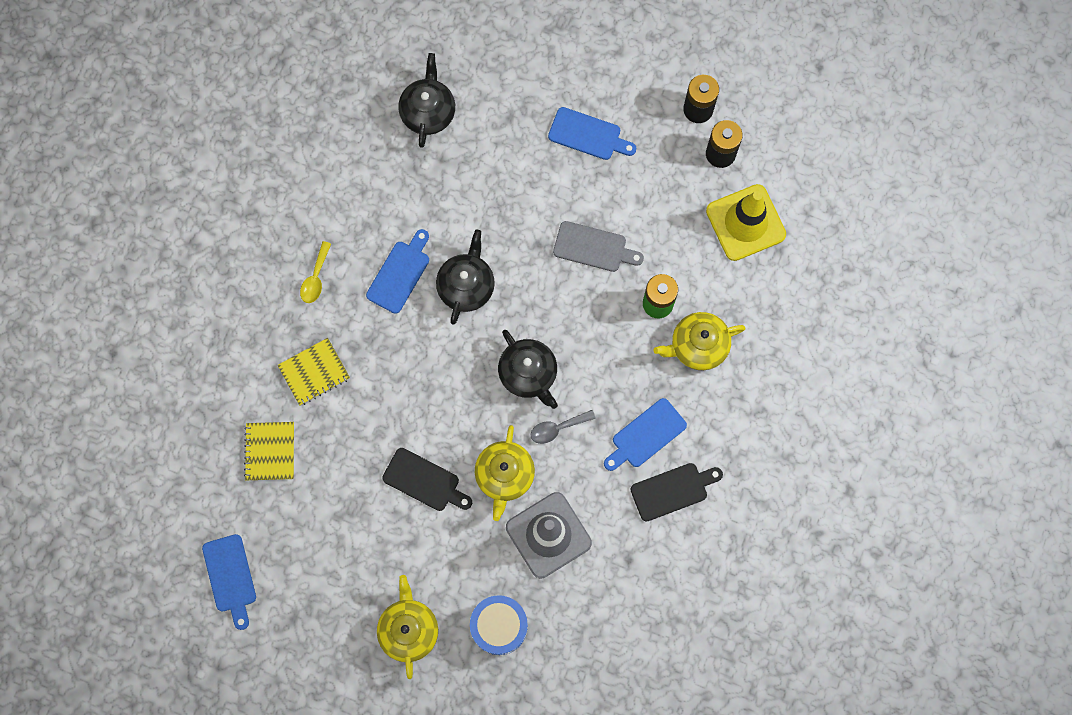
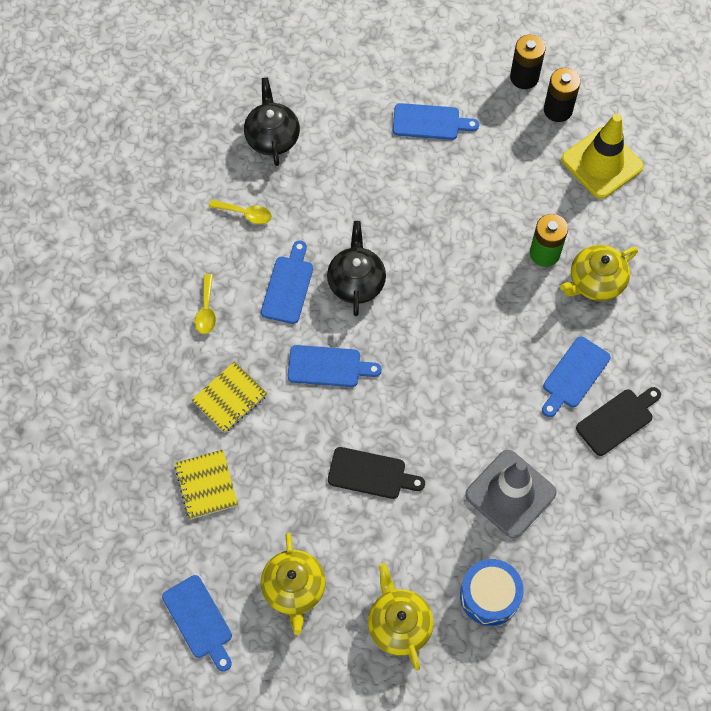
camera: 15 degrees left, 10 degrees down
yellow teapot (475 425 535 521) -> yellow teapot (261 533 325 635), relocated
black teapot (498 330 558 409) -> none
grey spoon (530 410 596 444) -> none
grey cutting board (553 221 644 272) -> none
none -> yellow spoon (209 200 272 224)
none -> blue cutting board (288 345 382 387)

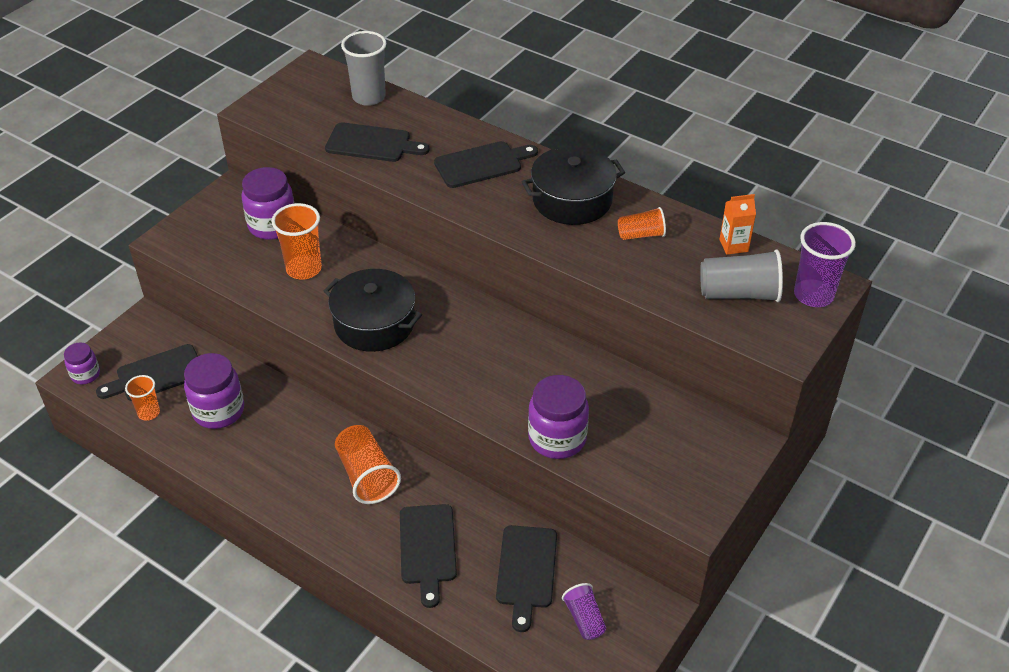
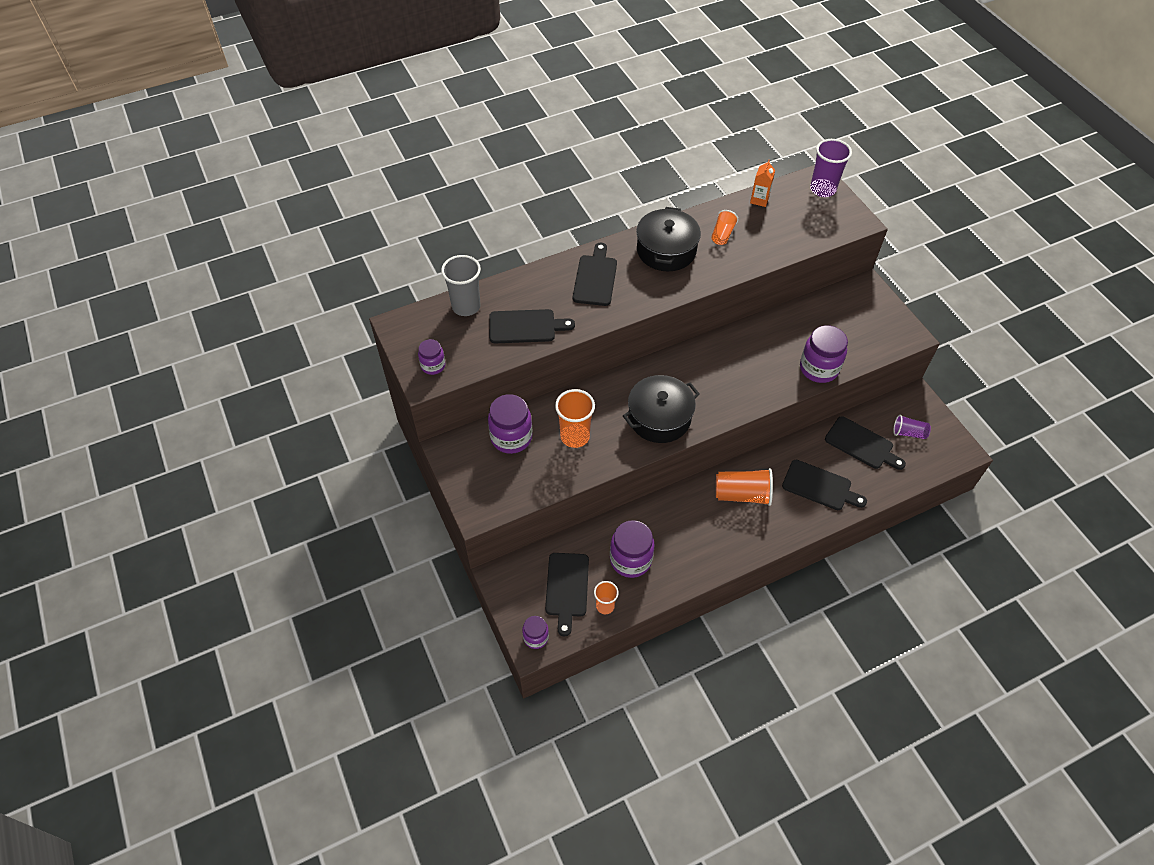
camera: 60 degrees left, 10 degrees up
black cutting board (325 122 429 162) -> black cutting board (489 309 575 343), 45 degrees clockwise
grey cup (700 249 783 302) -> none
none -> purple jar (418 339 445 375)

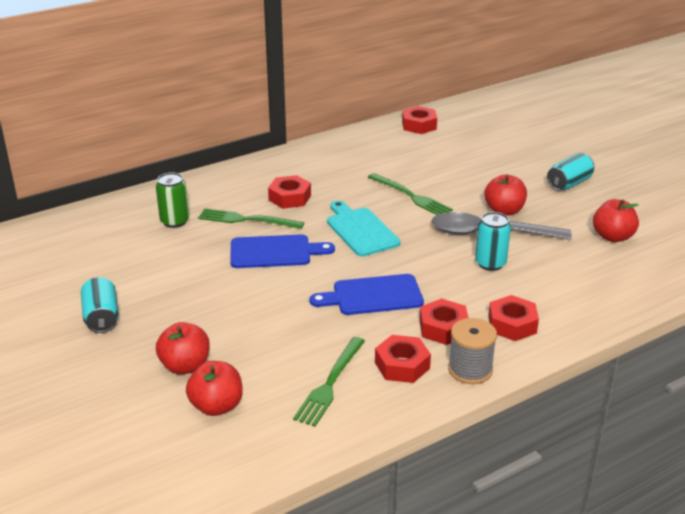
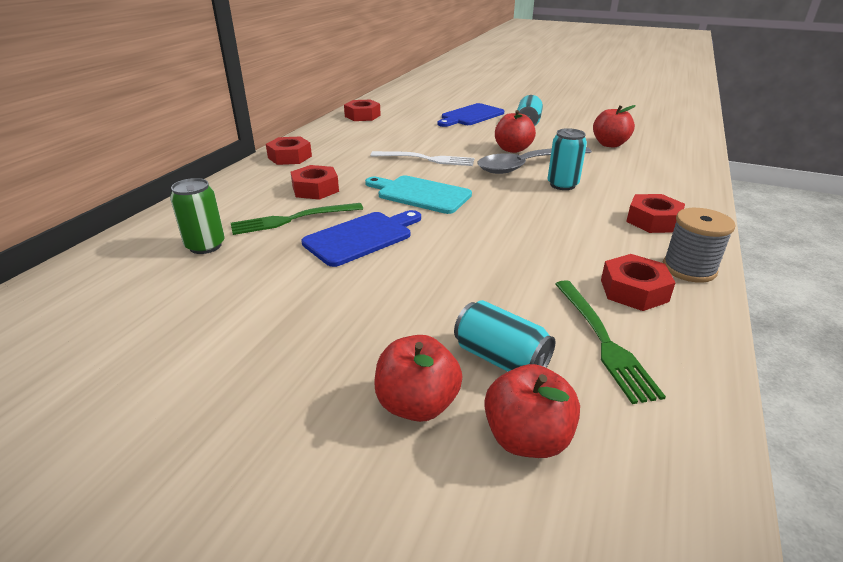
camera: 35 degrees left, 0 degrees up
turquoise can (81 277 119 333) -> turquoise can (454 300 555 372), relocated
blue cutting board (310 274 424 315) -> blue cutting board (438 103 504 127), relocated
green fork (368 173 453 215) -> white fork (370 151 474 166)
red nut (419 298 468 345) -> red nut (266 136 312 165), relocated

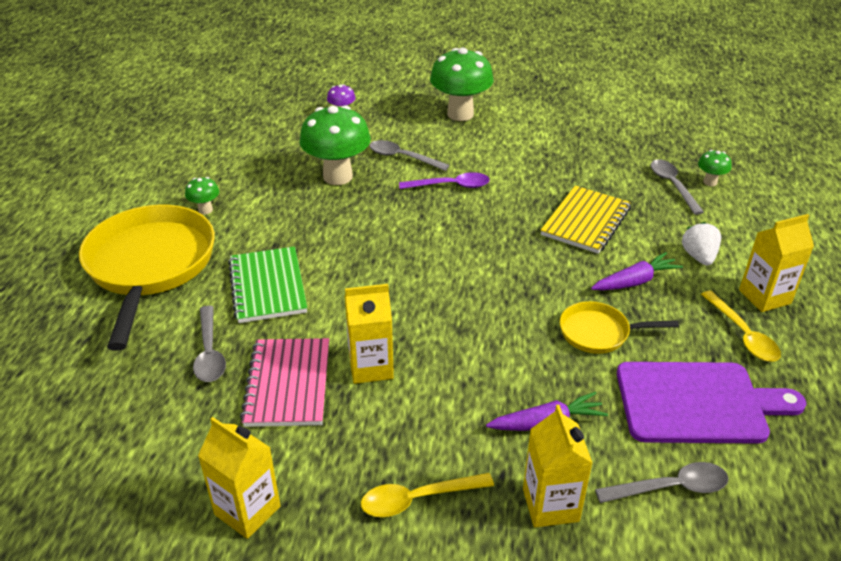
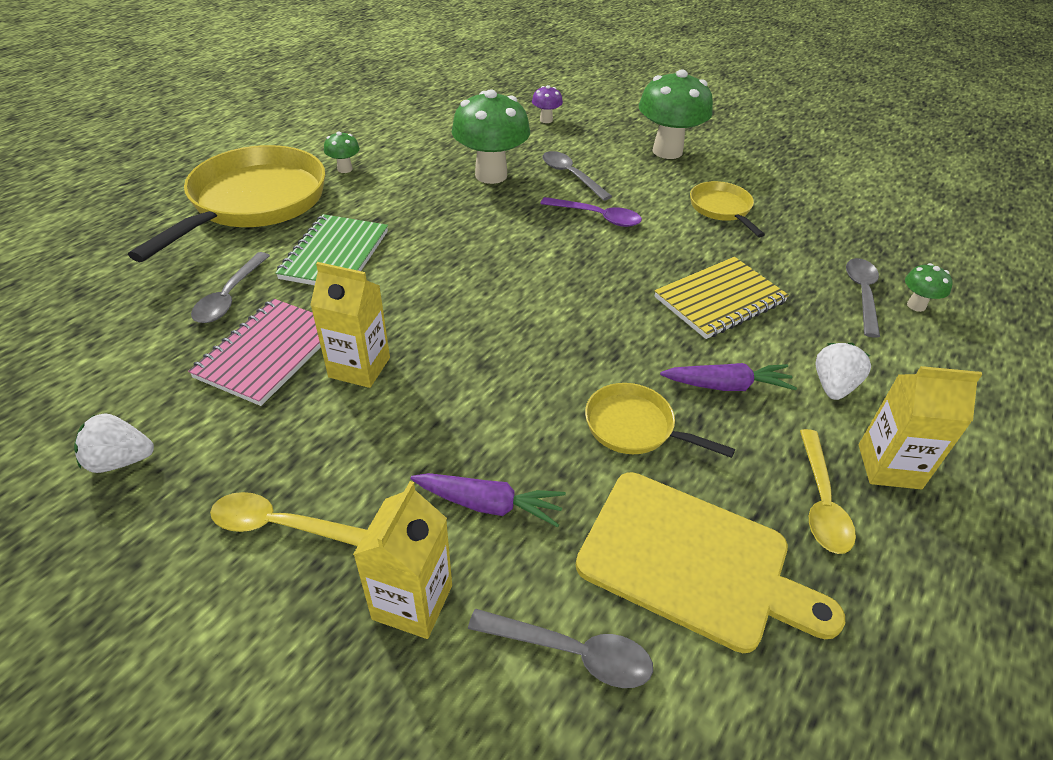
camera: 25 degrees right, 5 degrees up
yellow carton (198 417 281 539) -> white strawberry (74 413 154 473)
purple cutting board (617 362 806 444) -> yellow cutting board (576 472 845 653)
none -> yellow pan (690 181 765 237)

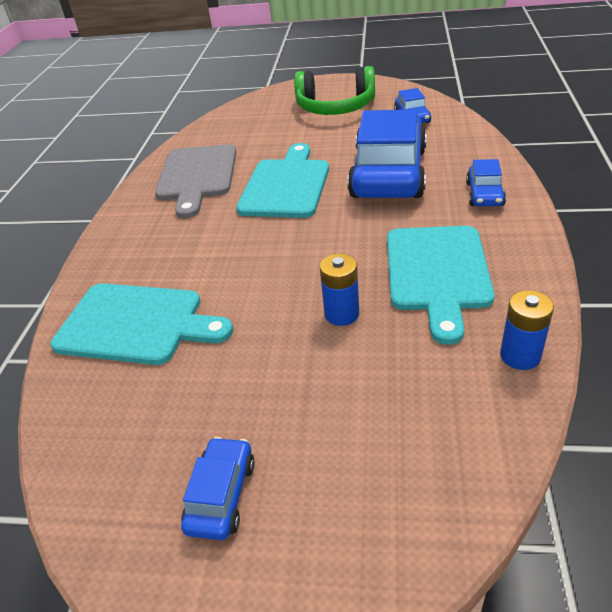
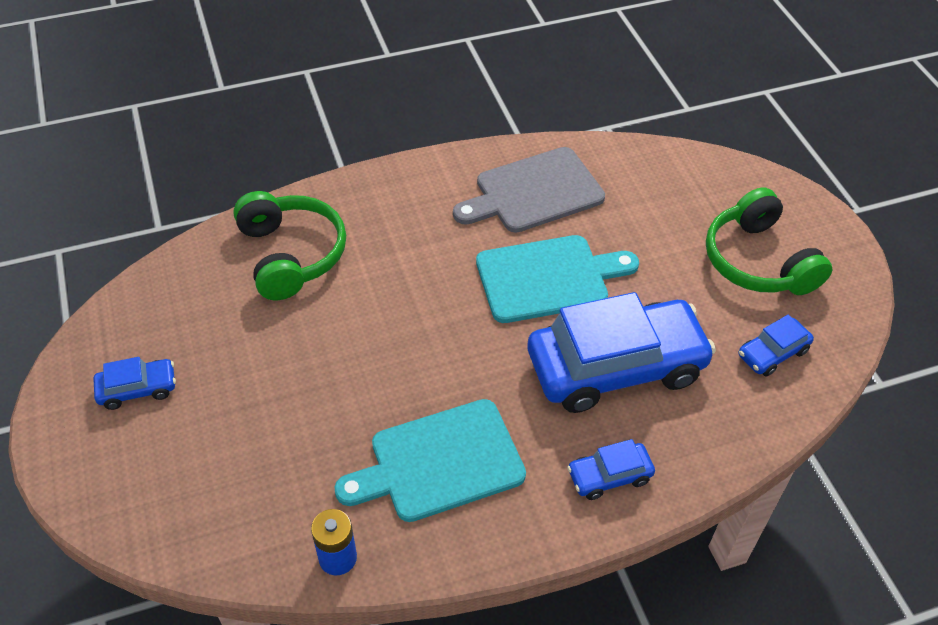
camera: 60 degrees right, 10 degrees up
turquoise cutting board (50 283 233 365) -> green headphones (233 191 346 300)
blue battery (320 254 359 326) -> none

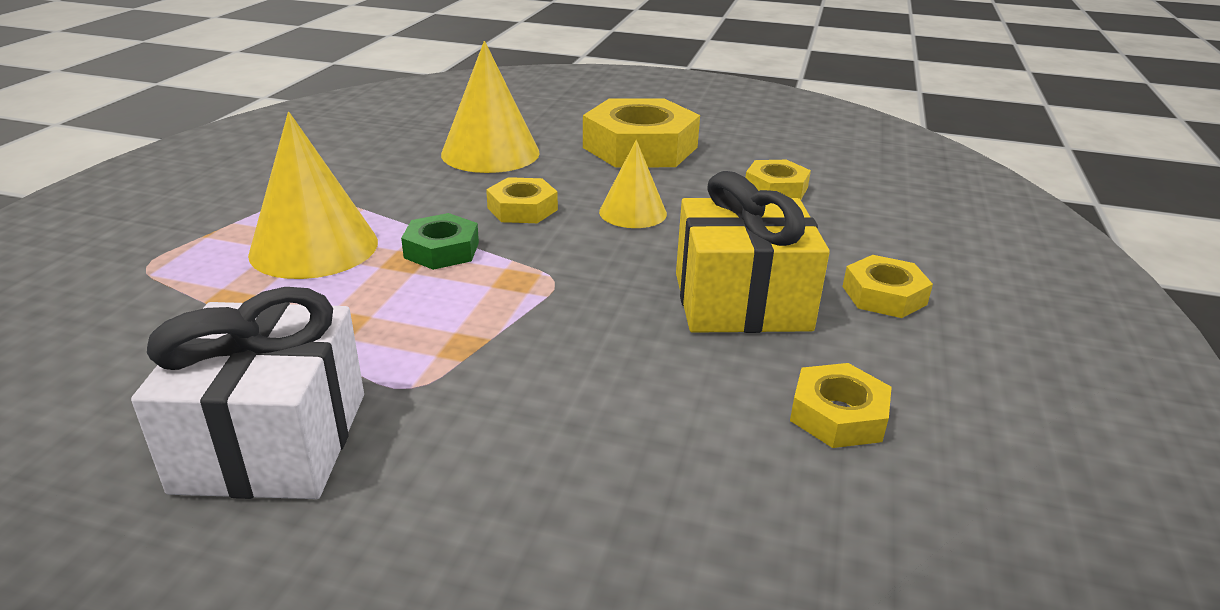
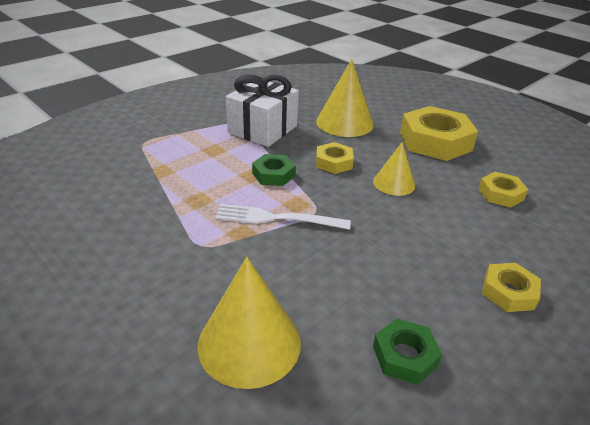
camera: 30 degrees right, 5 degrees up
white gift (131 287 364 499) -> white gift (226 75 299 147), relocated
yellow cone (248 112 378 279) -> yellow cone (198 257 301 389), relocated
yellow gift (676 171 830 333) -> none
yellow nut (790 363 892 448) -> green nut (373 319 442 384)
none -> white fork (215 204 351 230)

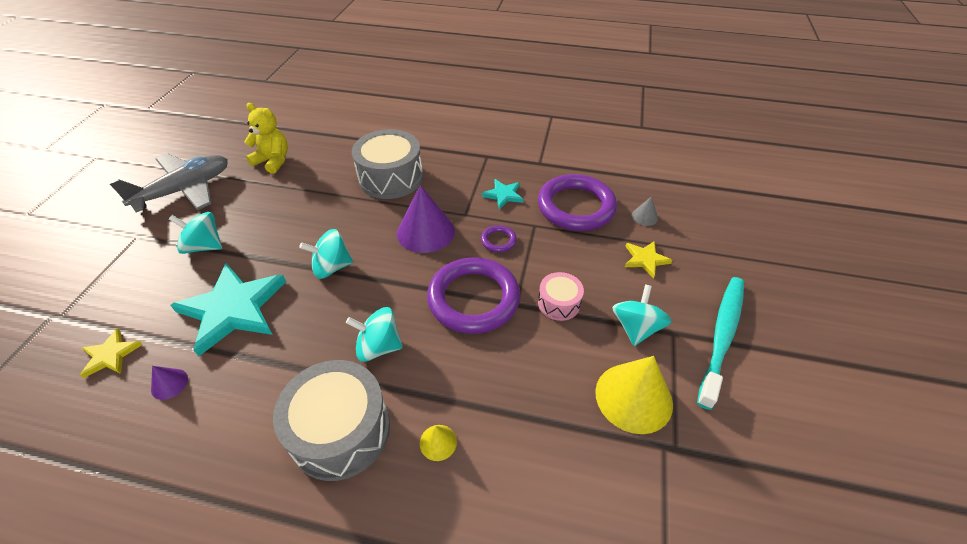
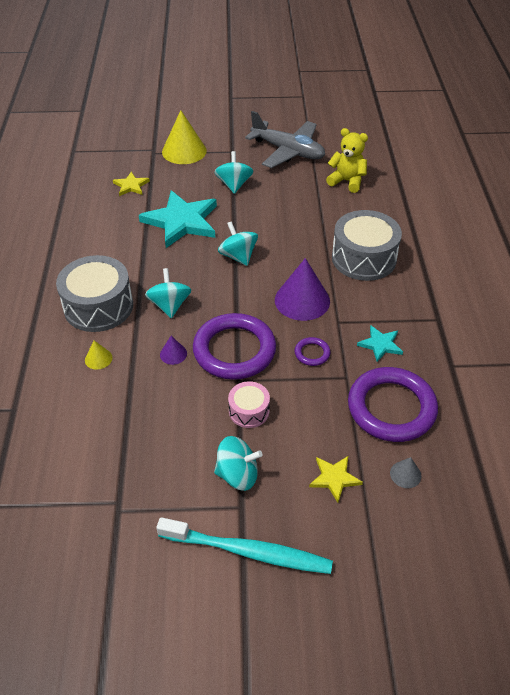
camera: 75 degrees right, 0 degrees up
purple cone (151 366 188 400) -> purple cone (160 336 187 365), relocated
yellow teddy bear (244 103 288 174) -> yellow teddy bear (326 128 368 193), 75 degrees counterclockwise
yellow cone (595 356 673 434) -> yellow cone (162 110 207 164), relocated

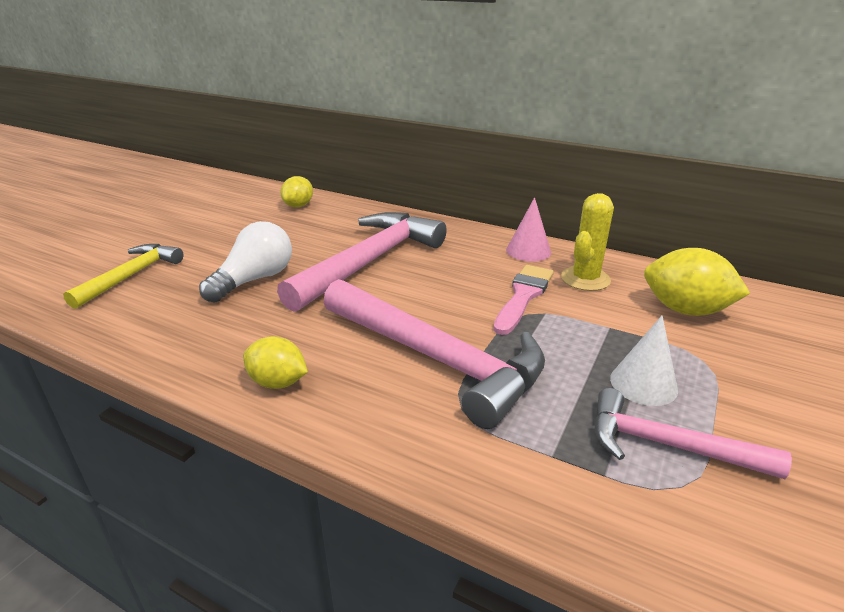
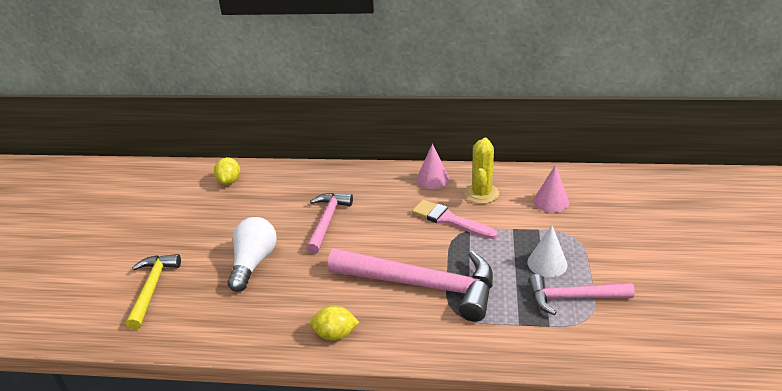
camera: 20 degrees left, 5 degrees up
pink hammer (277 212 447 312) -> pink hammer (306 193 353 254), x0.58
pink brush (494 265 554 335) -> pink brush (412 200 498 239), 60 degrees counterclockwise
yellow lemon (644 248 750 316) -> pink cone (533 165 569 213)

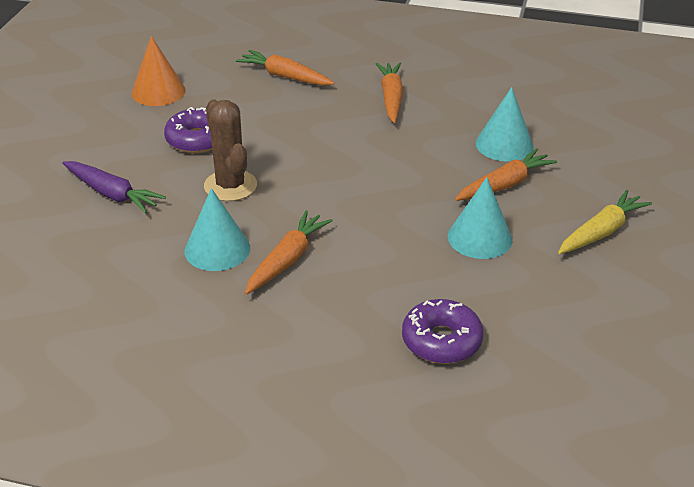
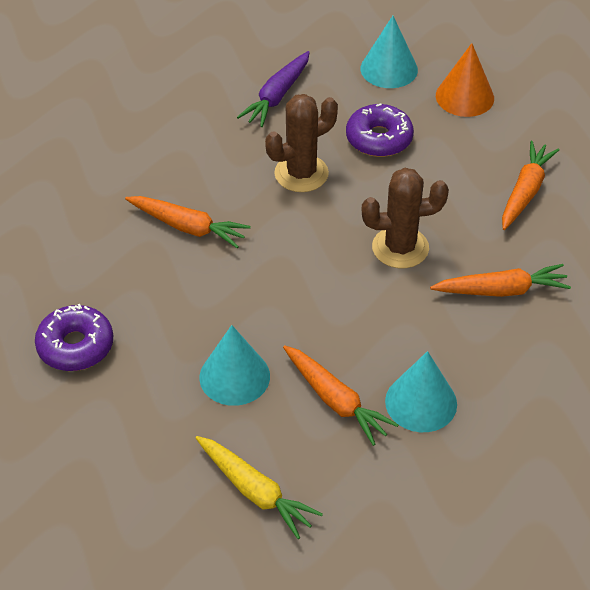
camera: 85 degrees right, 10 degrees up
turquoise cone (184 188 250 271) -> turquoise cone (360 16 418 88), relocated
none -> brown cactus (362 168 449 268)

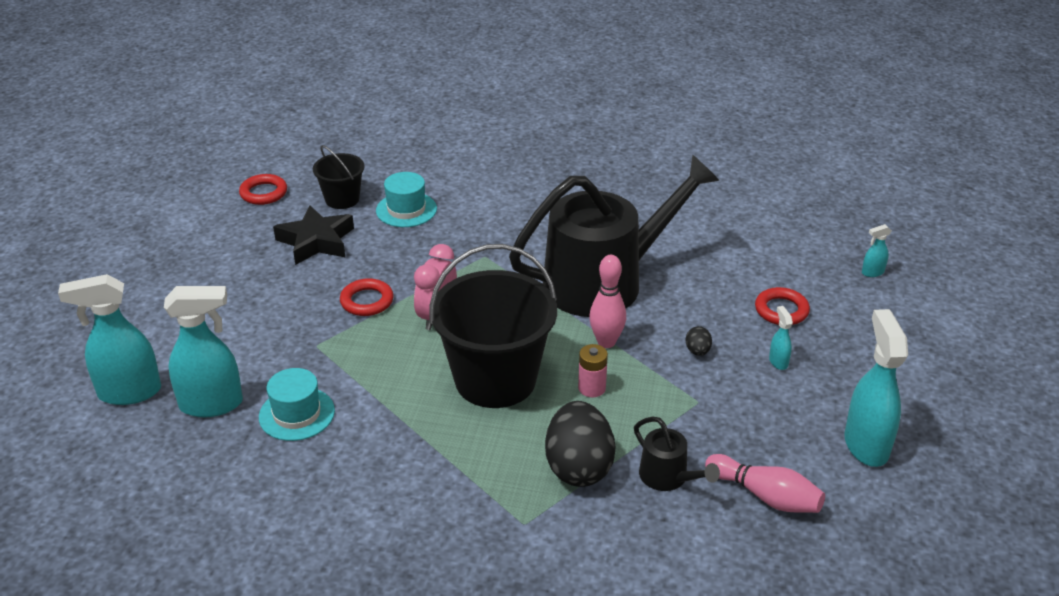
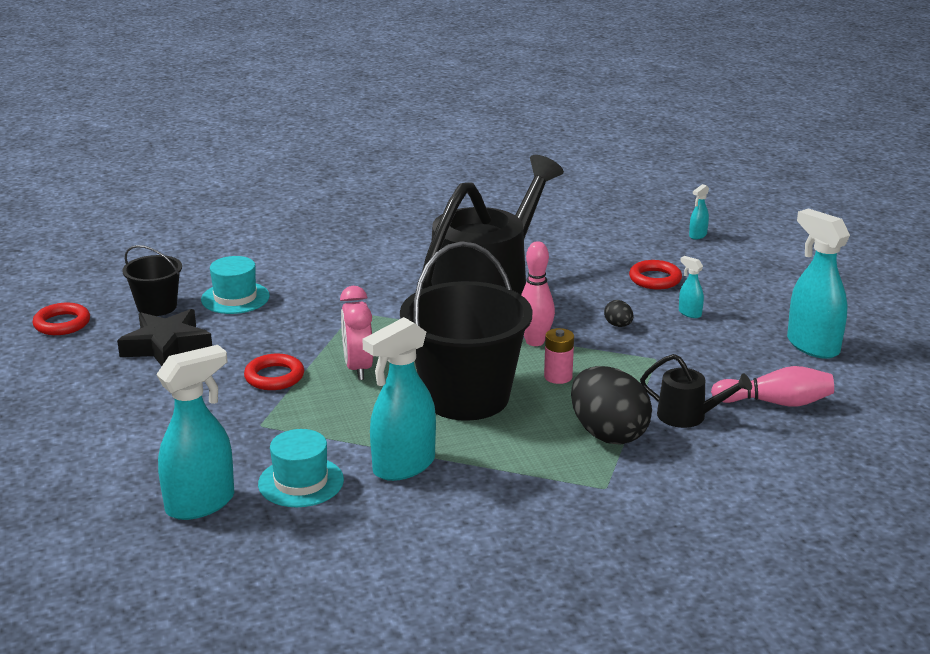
camera: 30 degrees left, 10 degrees down
turquoise spray bottle (58 274 161 405) -> turquoise spray bottle (362 317 436 481), relocated

